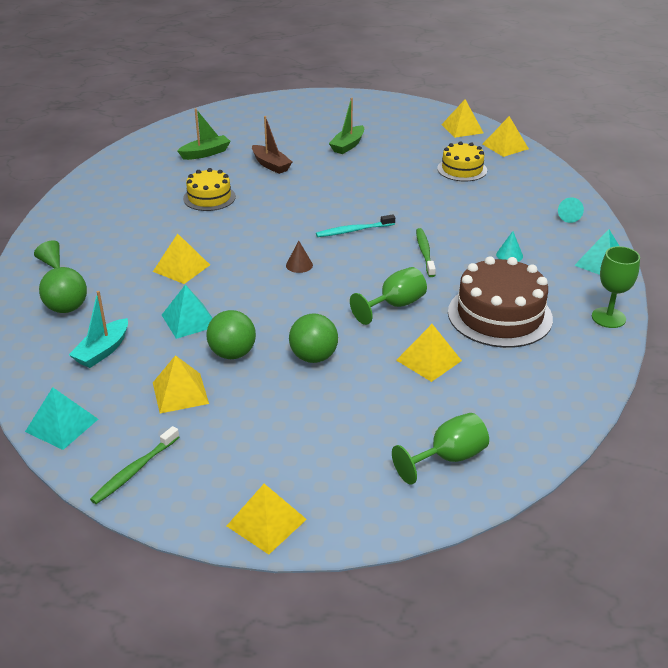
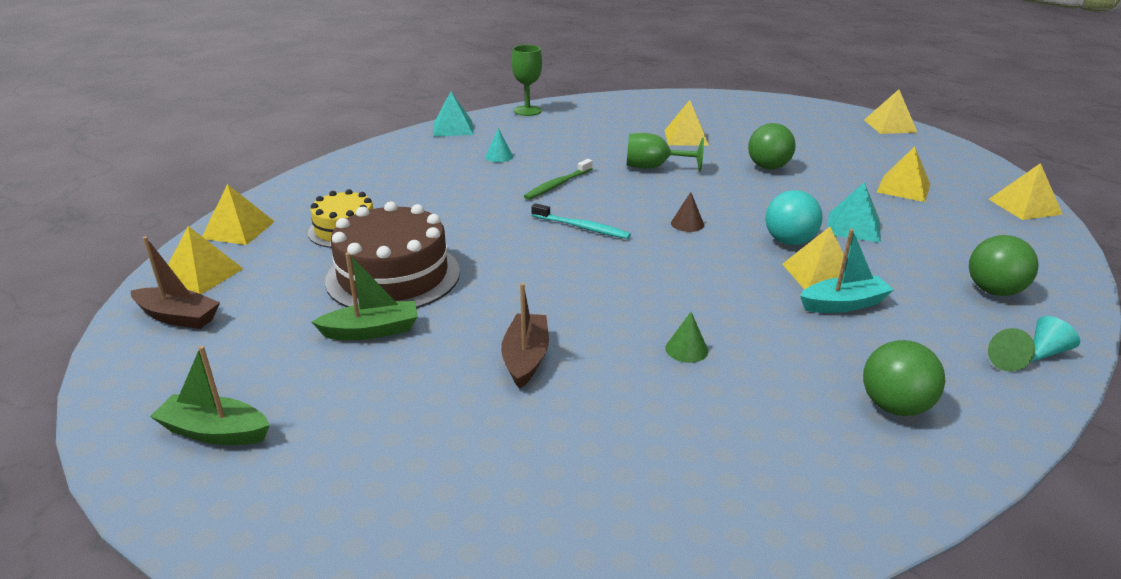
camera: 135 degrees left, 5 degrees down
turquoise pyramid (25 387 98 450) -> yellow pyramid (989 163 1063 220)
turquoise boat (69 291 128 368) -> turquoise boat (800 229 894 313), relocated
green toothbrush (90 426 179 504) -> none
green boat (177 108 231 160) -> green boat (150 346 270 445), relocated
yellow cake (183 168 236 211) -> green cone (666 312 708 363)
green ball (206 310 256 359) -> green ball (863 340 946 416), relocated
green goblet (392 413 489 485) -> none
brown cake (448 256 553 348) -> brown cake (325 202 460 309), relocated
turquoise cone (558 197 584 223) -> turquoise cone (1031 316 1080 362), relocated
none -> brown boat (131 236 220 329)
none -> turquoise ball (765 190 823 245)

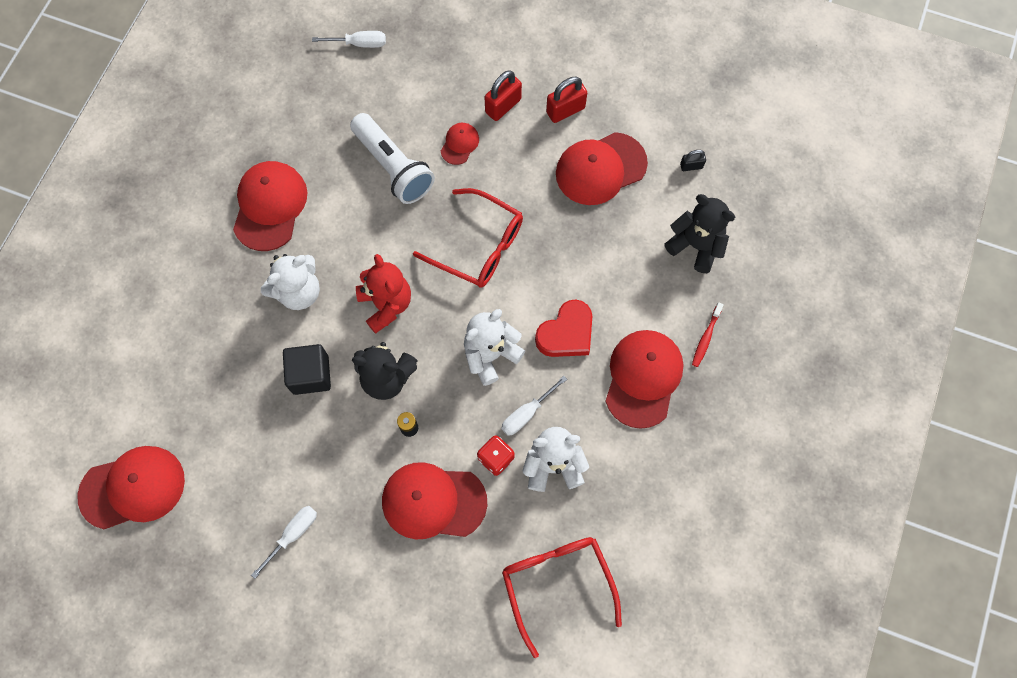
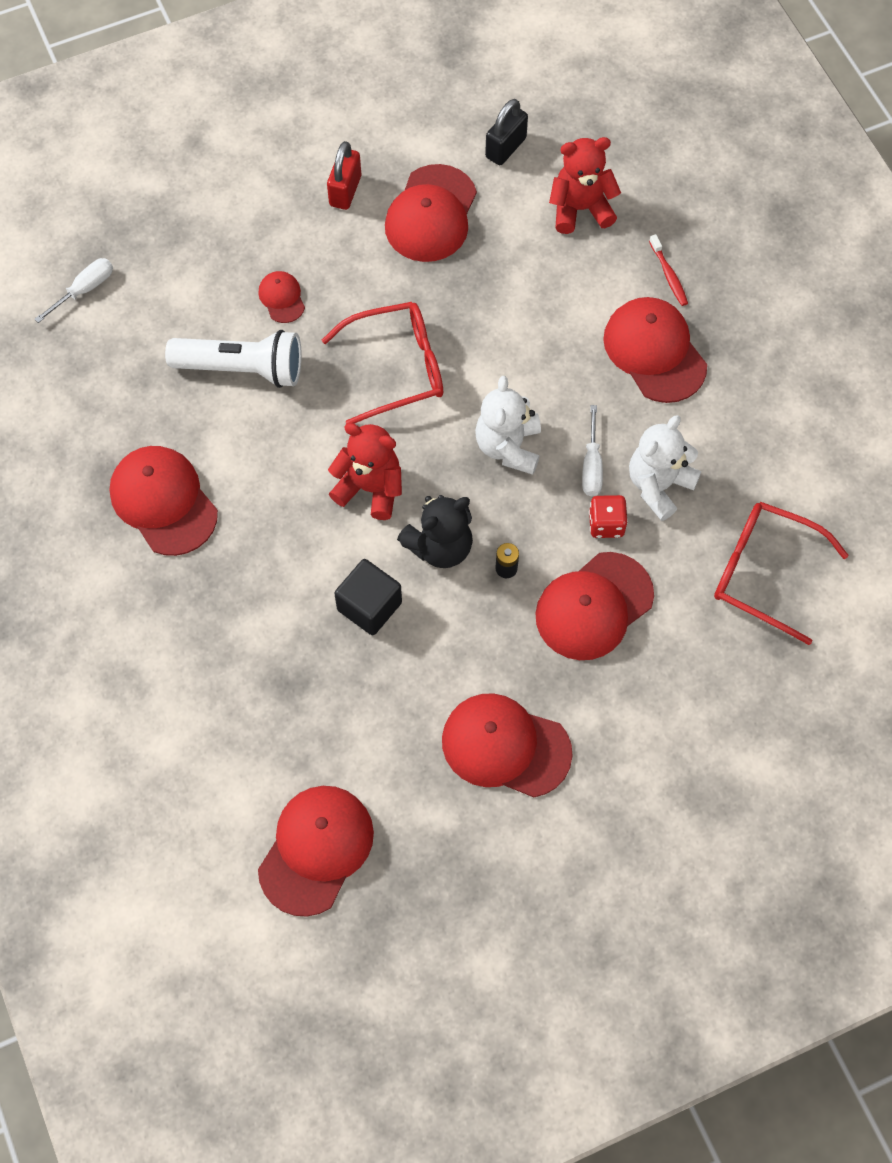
camera: 45 degrees left, 5 degrees down
white screwdriver (251 506 317 579) -> red cap (442 693 573 797)
white teddy bear (261 254 320 310) -> none
red padlock (484 70 522 121) -> none
red heart (535 299 592 357) -> none
black teddy bear (664 194 735 273) -> red teddy bear (549 137 621 234)
black padlock (680 150 706 171) -> black padlock (485 99 528 165), x1.75

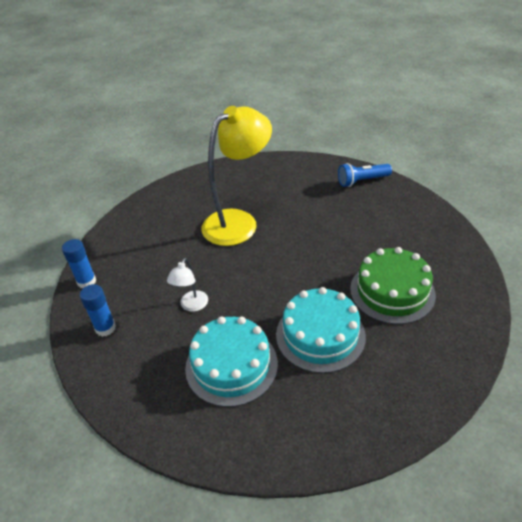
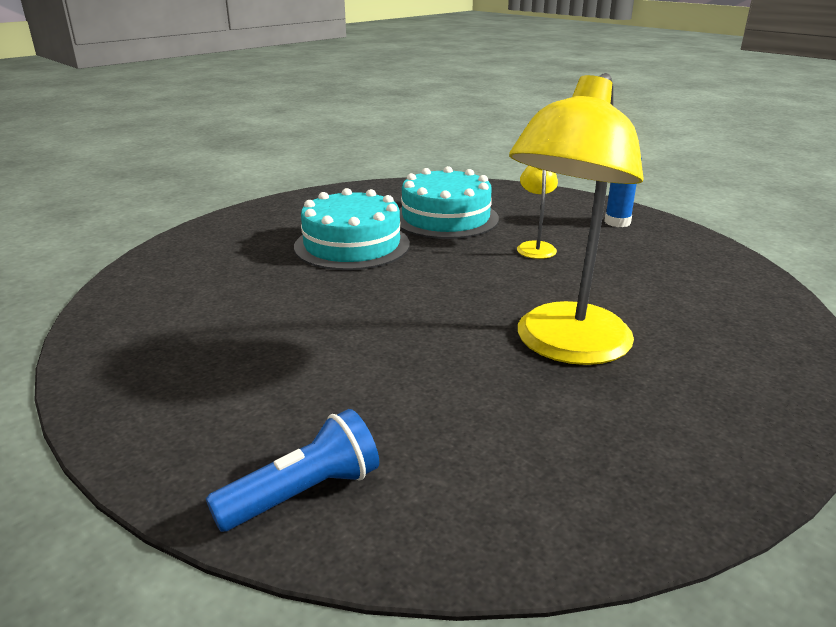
camera: 160 degrees right, 15 degrees down
blue glue stick (62 239 96 288) -> none
white lamp (167 258 208 312) -> yellow lamp (517 166 558 259)
green cake (350 247 436 324) -> none

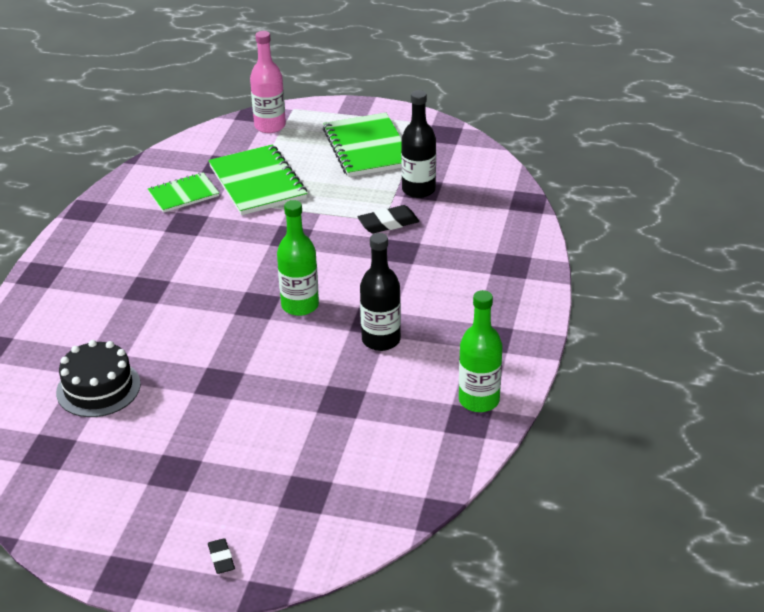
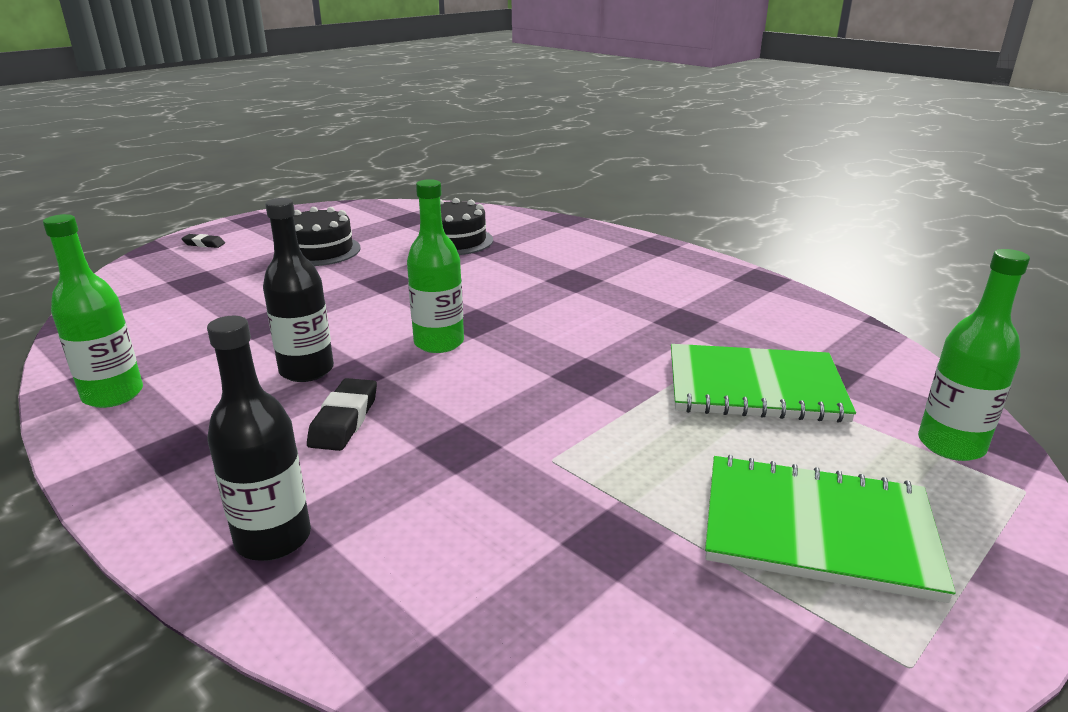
camera: 120 degrees right, 10 degrees down
green notebook (148 173 219 213) -> none
pink bottle (250 31 286 133) -> green bottle (918 249 1030 461)
black eraser (357 205 419 233) -> black eraser (307 378 377 451), relocated
black bottle (401 90 436 198) -> black bottle (207 316 311 561), relocated
none -> black cake (293 207 361 266)

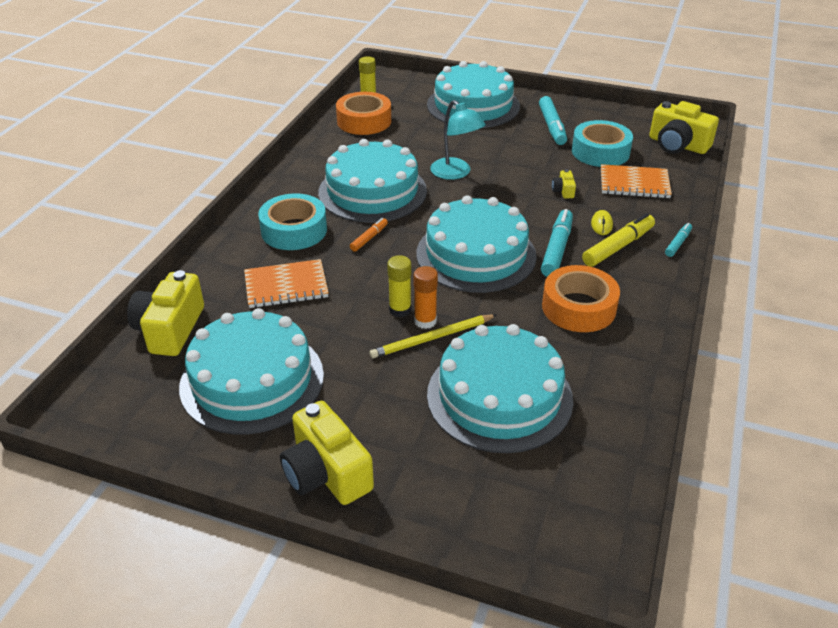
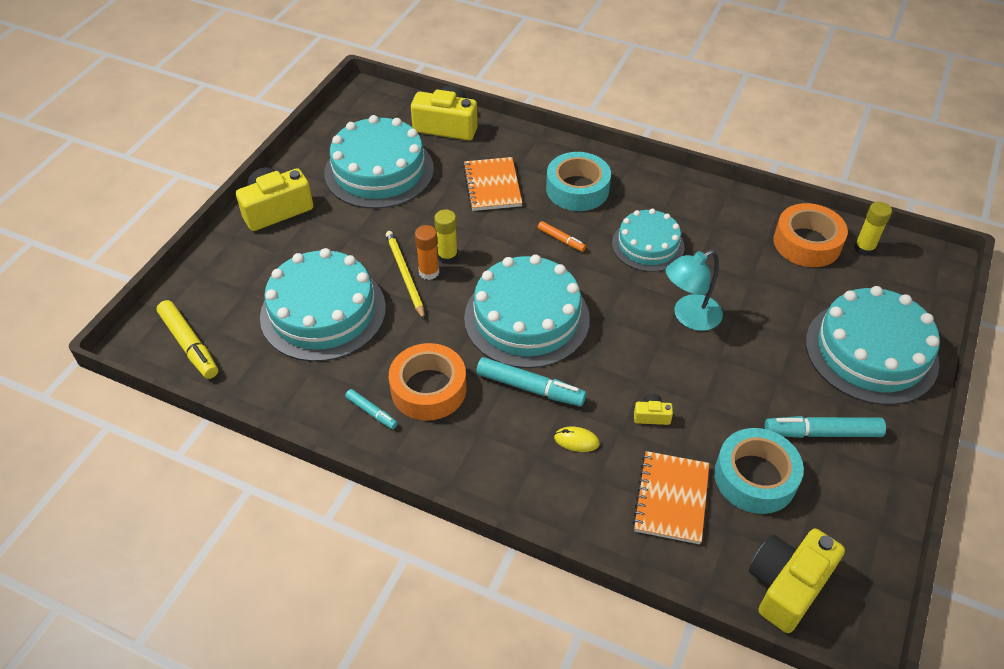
camera: 95 degrees right, 10 degrees up
turquoise cake (318 139 427 223) -> turquoise cake (612 209 685 272), x0.61
yellow marker (582 213 655 267) -> yellow marker (157 300 218 379), relocated
turquoise marker (665 223 692 257) -> turquoise marker (345 389 398 429), relocated

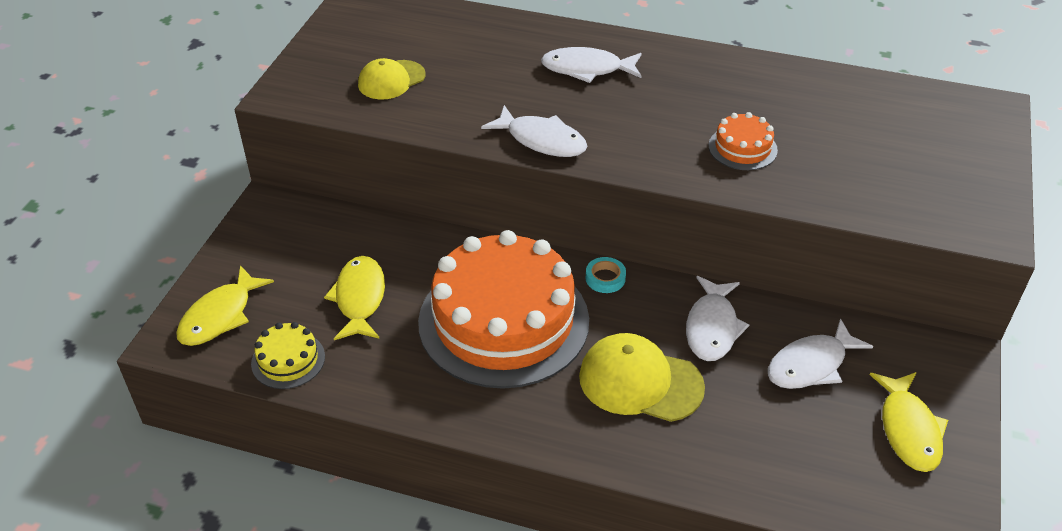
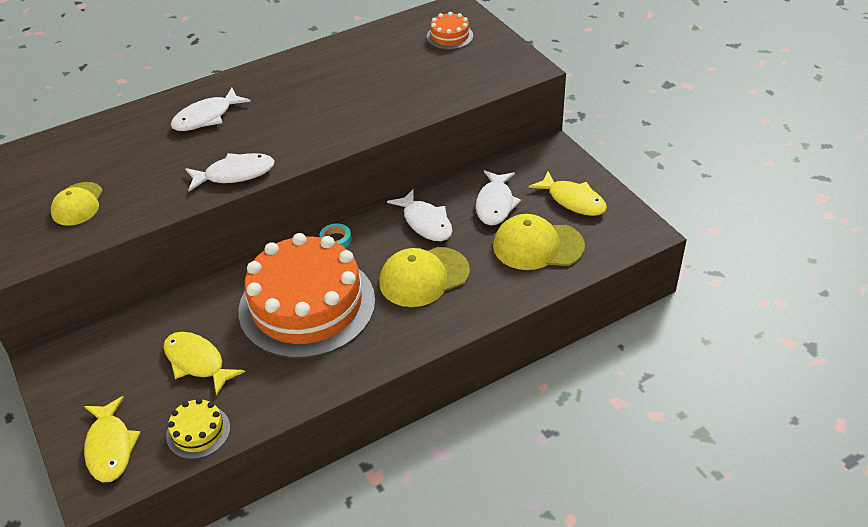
camera: 45 degrees left, 0 degrees up
orange cake (708 112 778 170) -> orange cake (427 12 473 50), relocated
none -> yellow cap (493 214 585 270)

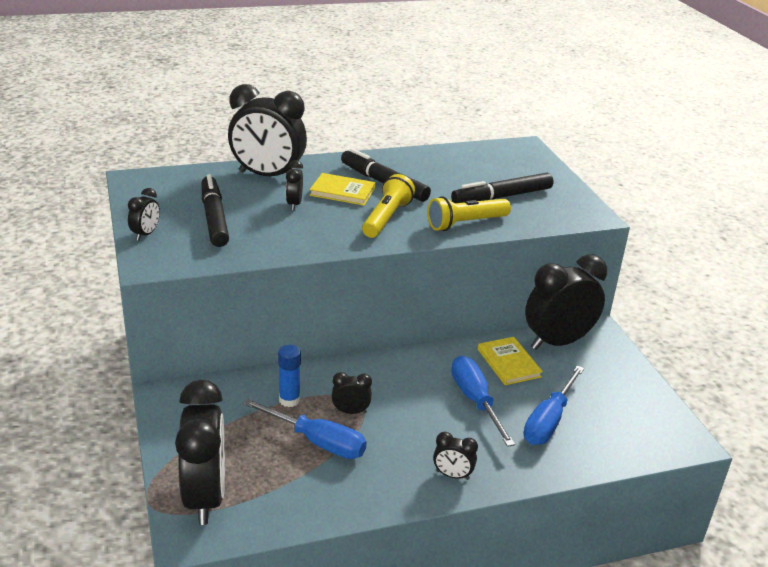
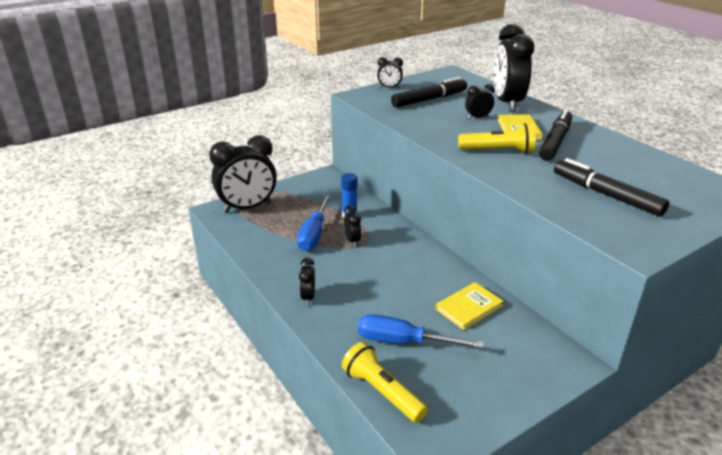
camera: 75 degrees right, 0 degrees up
yellow flashlight (427 196 511 231) -> yellow flashlight (342 342 428 423), relocated
blue screwdriver (451 356 515 447) -> none
black clock (525 254 607 350) -> none

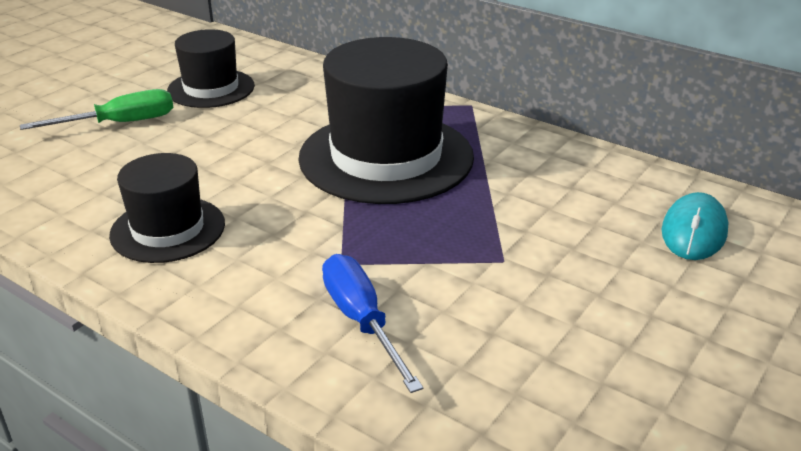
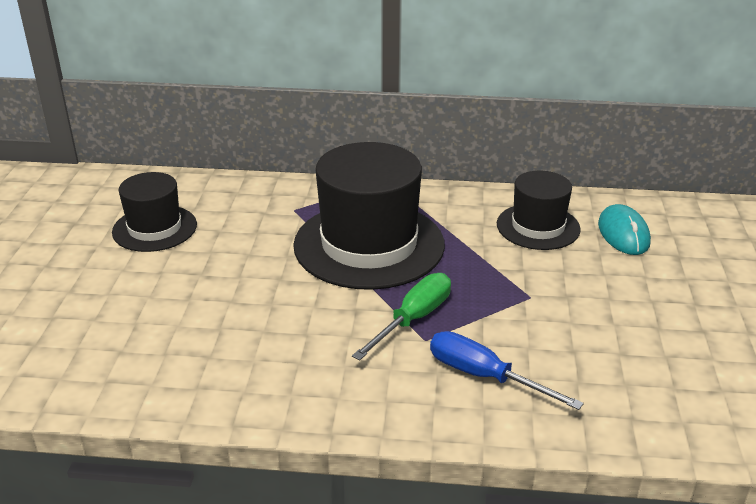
camera: 30 degrees left, 0 degrees up
green screwdriver (20 89 174 130) -> green screwdriver (352 273 451 361), relocated
black hat (109 153 225 263) -> black hat (497 171 581 250), relocated

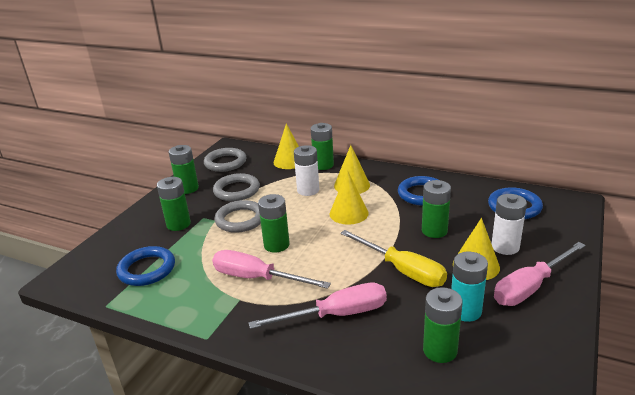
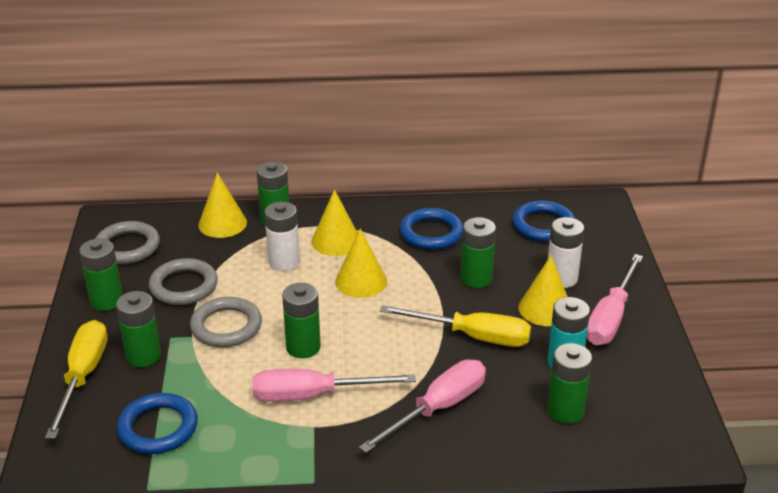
camera: 30 degrees left, 5 degrees up
none -> yellow screwdriver (45 320 108 439)

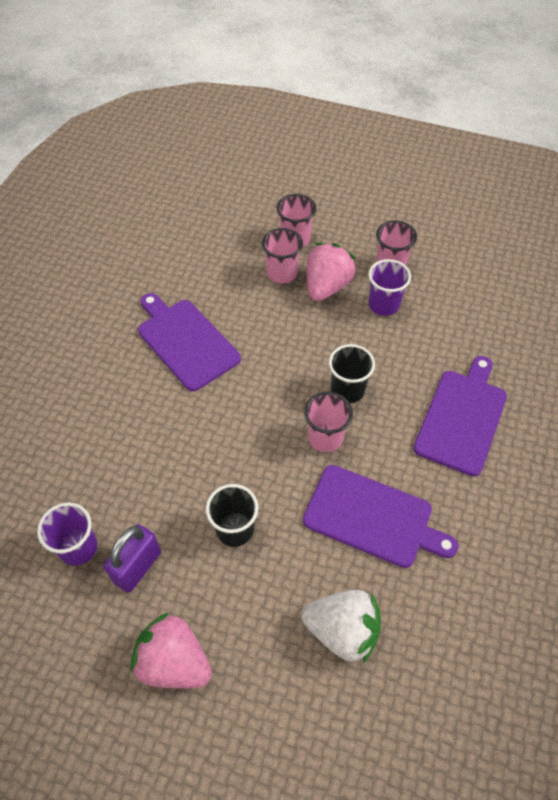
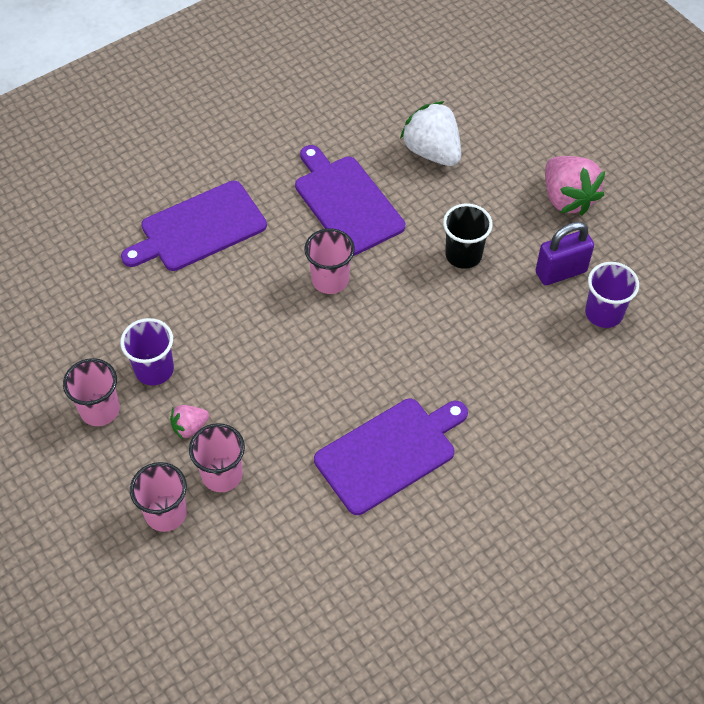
camera: 145 degrees left, 0 degrees up
purple cutting board (138 293 241 391) -> purple cutting board (314 399 468 515), 120 degrees counterclockwise
pink strawberry (307 243 356 301) -> pink strawberry (170 405 209 440), x0.51
black cup (329 344 375 403) -> none

